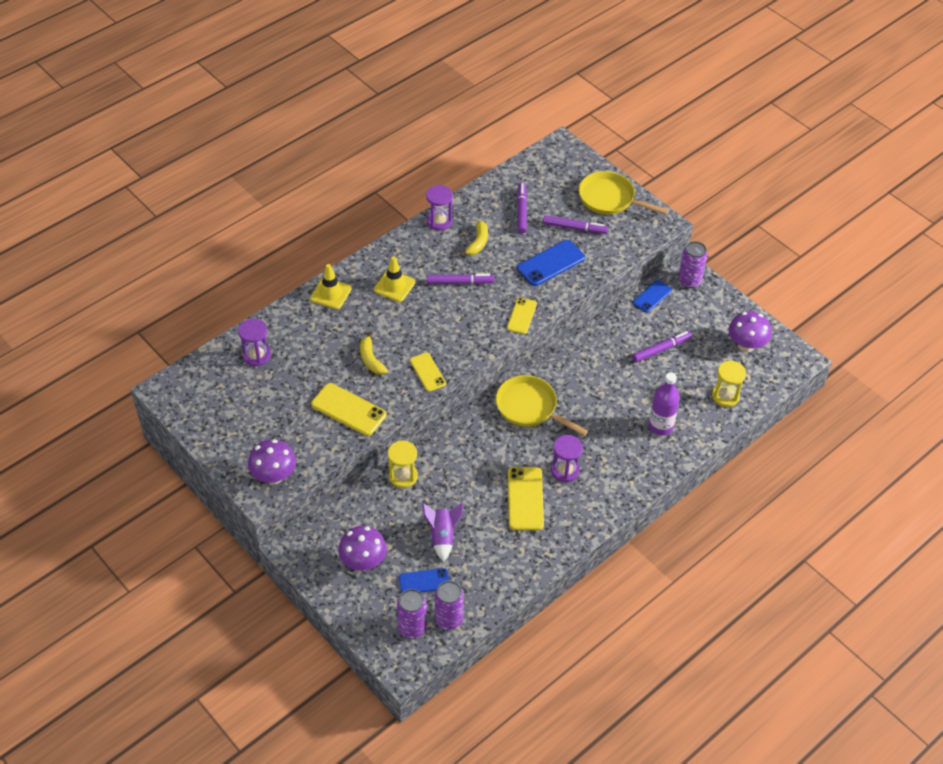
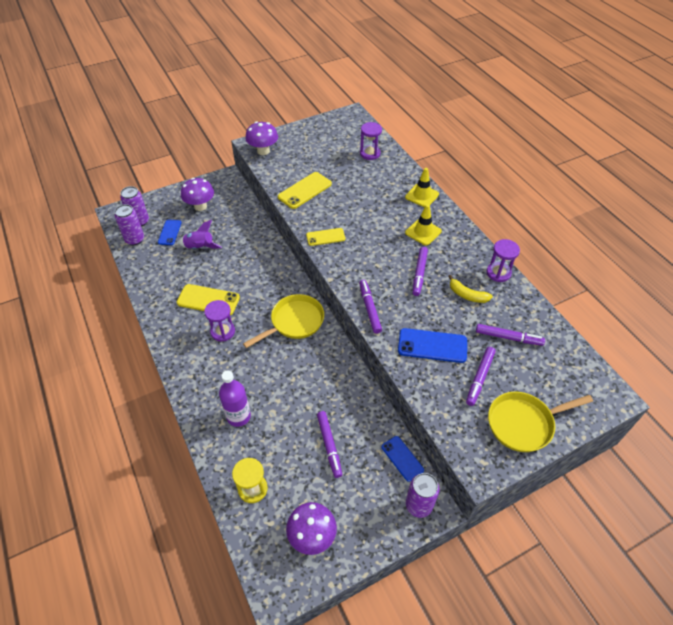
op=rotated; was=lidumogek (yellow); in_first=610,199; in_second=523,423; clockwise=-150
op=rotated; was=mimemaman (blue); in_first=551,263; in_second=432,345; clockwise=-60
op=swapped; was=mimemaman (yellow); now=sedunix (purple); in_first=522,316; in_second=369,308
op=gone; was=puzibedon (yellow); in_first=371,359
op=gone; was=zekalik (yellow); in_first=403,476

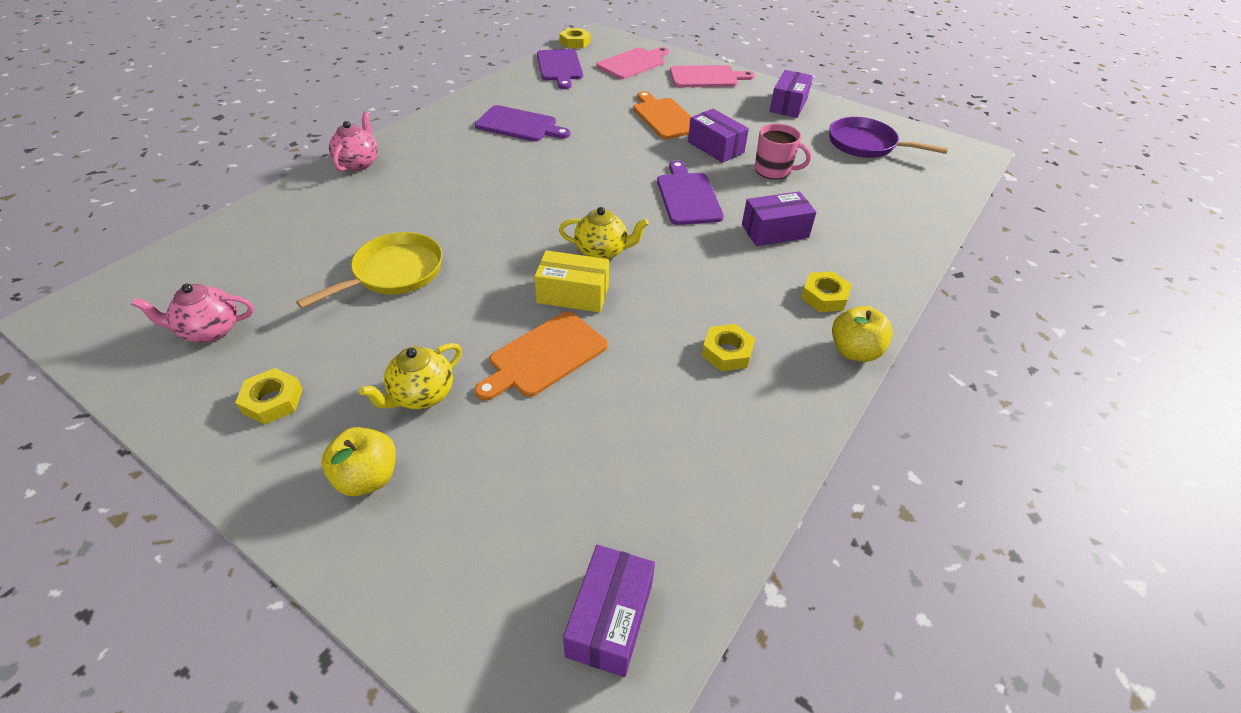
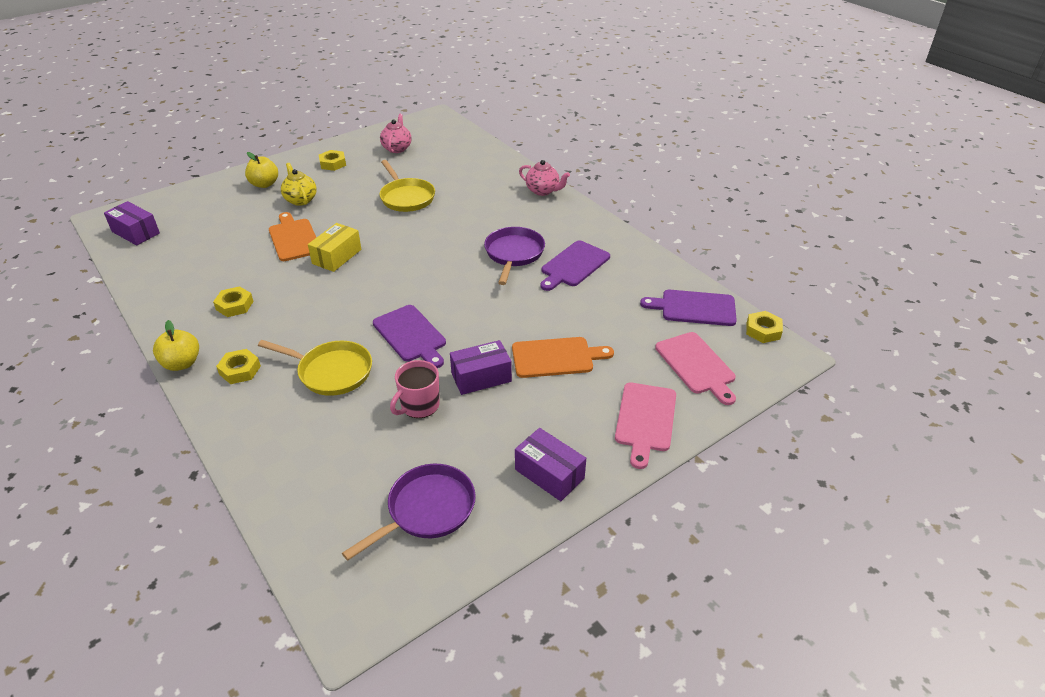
op=rotated; was=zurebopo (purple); in_first=688,196; in_second=411,335; clockwise=45
op=swapped; was=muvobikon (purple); now=lidumogek (yellow); in_first=775,231; in_second=331,372
op=gone; was=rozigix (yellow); in_first=602,251
op=new; now=lidumogek (purple); in_second=513,254

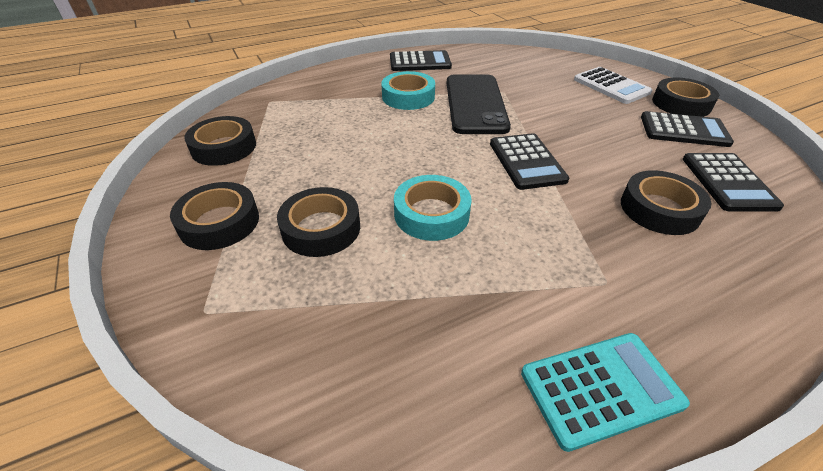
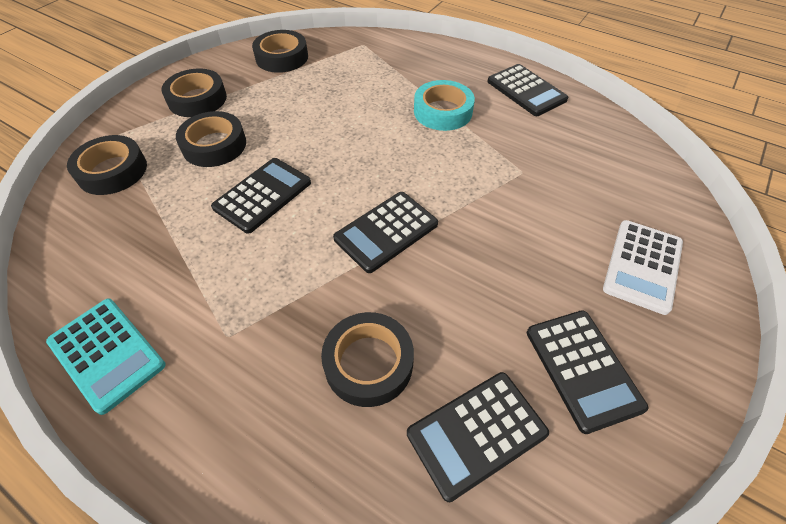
op=gone; was=mimemaman (black); in_first=475,104
op=shifted; was=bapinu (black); in_first=681,104; in_second=112,171
op=swapped; was=bapinu (turquoise); now=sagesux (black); in_first=431,214; in_second=263,195

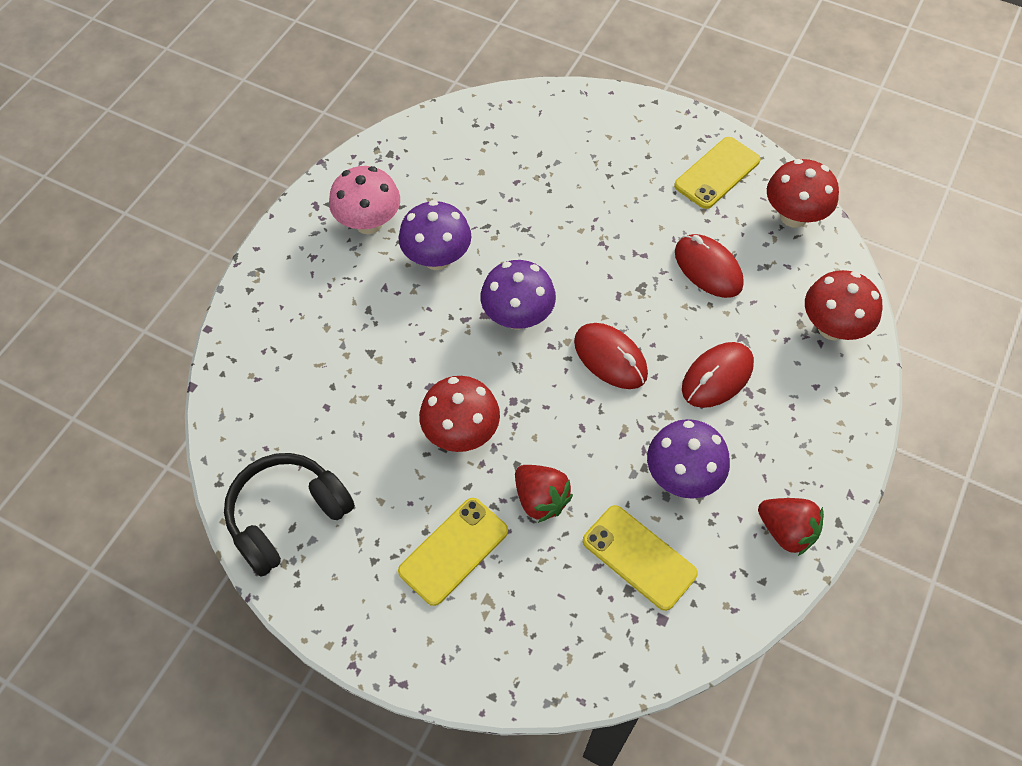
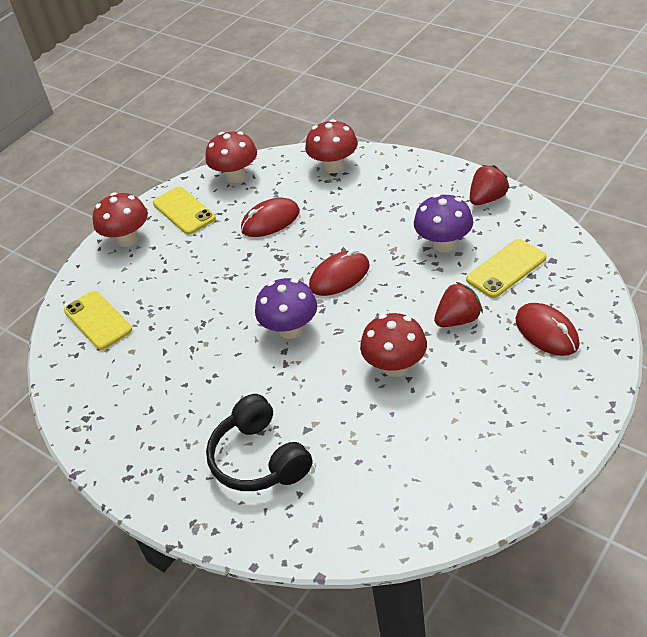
op=gone; was=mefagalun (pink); in_first=369,223
op=gone; was=mefagalun (purple); in_first=437,258
op=shifted; was=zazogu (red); in_first=717,377; in_second=546,332
op=shifted; was=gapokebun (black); in_first=287,516; in_second=259,459
op=shifted; was=mimemaman (yellow); in_first=454,551; in_second=98,320
op=new; now=mefagalun (red); in_second=128,239

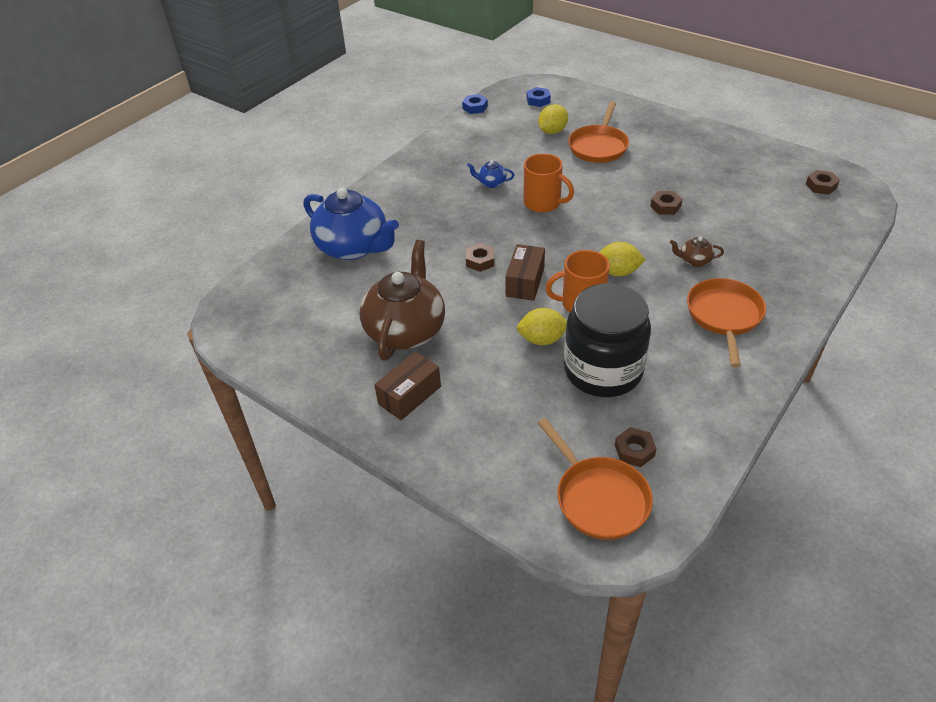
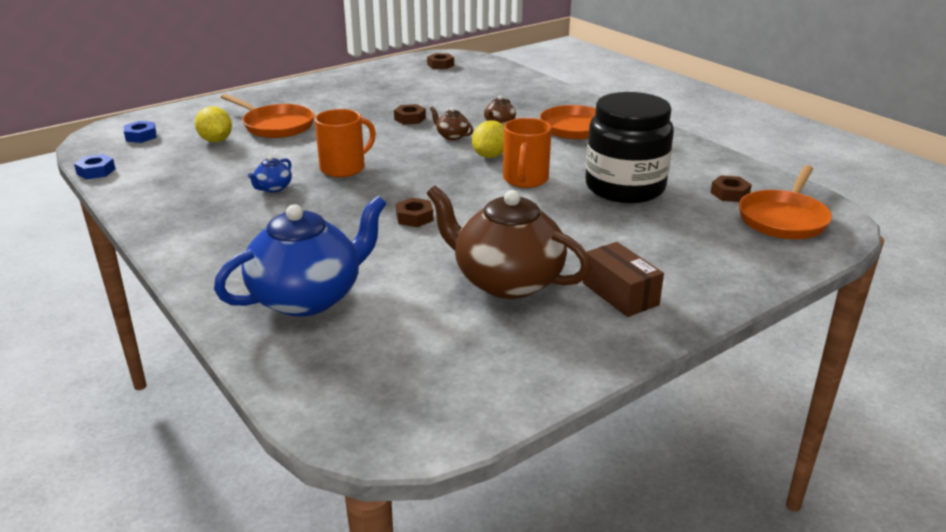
op=gone; was=muvobikon (brown); in_first=525,282
op=gone; was=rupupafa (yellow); in_first=542,339
op=rotated; was=lidumogek (orange); in_first=598,498; in_second=783,219; clockwise=135
op=new; now=rozigix (brown); in_second=452,136

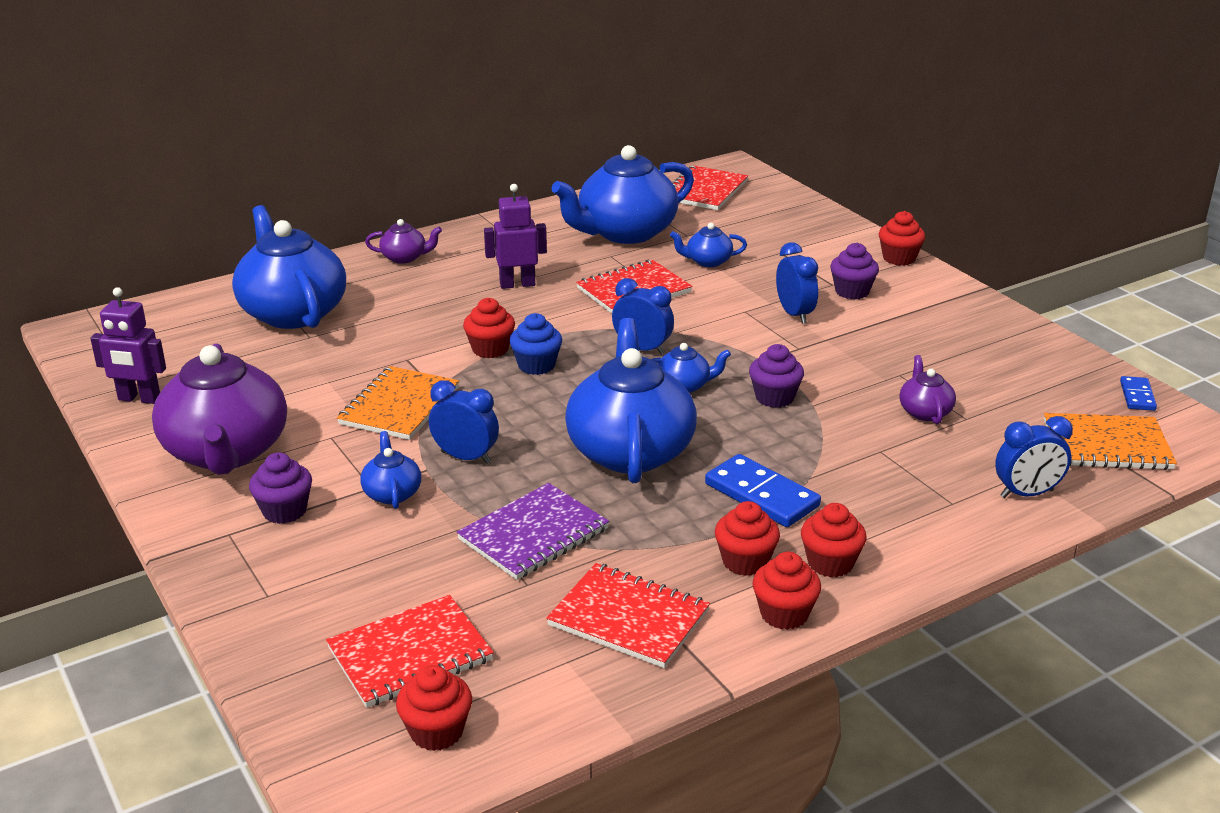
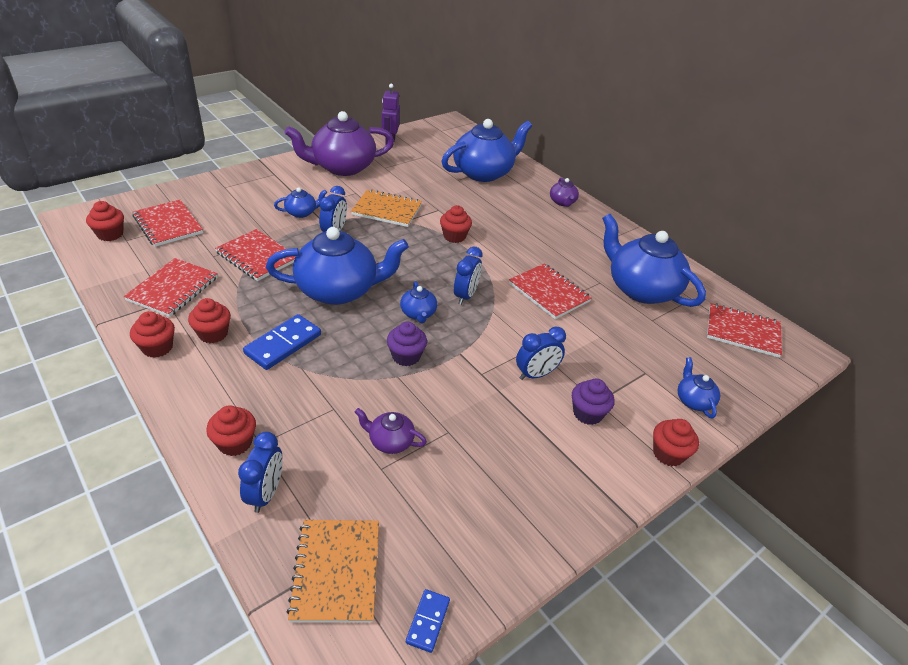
op=gone; was=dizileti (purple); in_first=517,284
op=shifted; was=rozigix (blue); in_first=707,261; in_second=693,400
op=gone; was=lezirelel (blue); in_first=536,365
op=rotated; was=rozigix (purple); in_first=924,411; in_second=390,441; clockwise=-150
op=rotated; was=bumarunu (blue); in_first=1137,396; in_second=428,621; clockwise=-75
op=rotated; was=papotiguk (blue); in_first=1027,494; in_second=266,493; clockwise=-150
op=gone; was=lezirelel (purple); in_first=284,511
op=repainted; was=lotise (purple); now=lotise (red); in_first=533,534; in_second=257,257
op=shifted; was=lezirelel (red); in_first=830,563; in_second=235,443

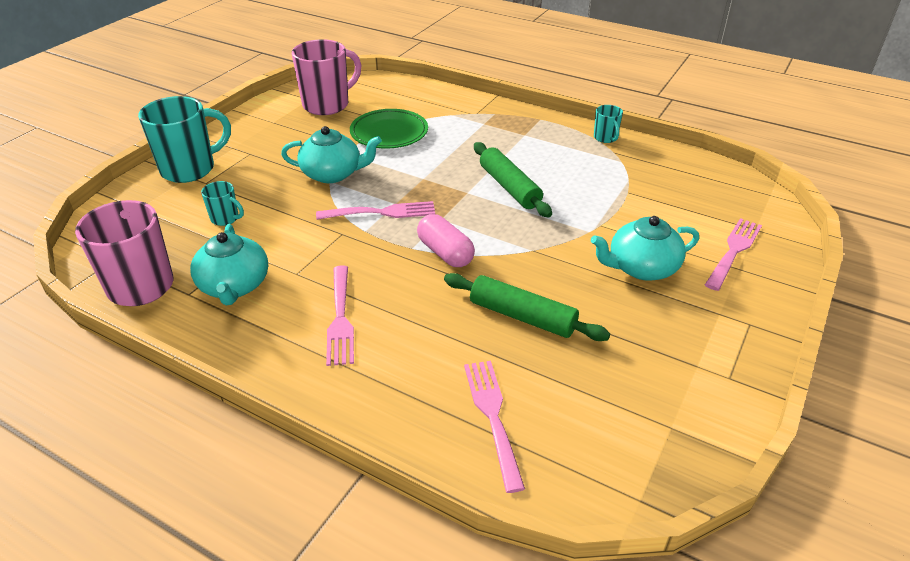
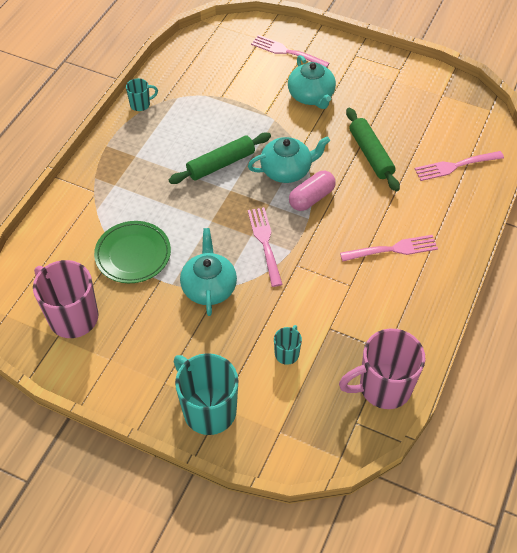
op=shifted; was=rozigix (turquoise); in_first=234,286; in_second=287,170
op=rotated; was=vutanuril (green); in_first=522,316; in_second=370,154; clockwise=-45

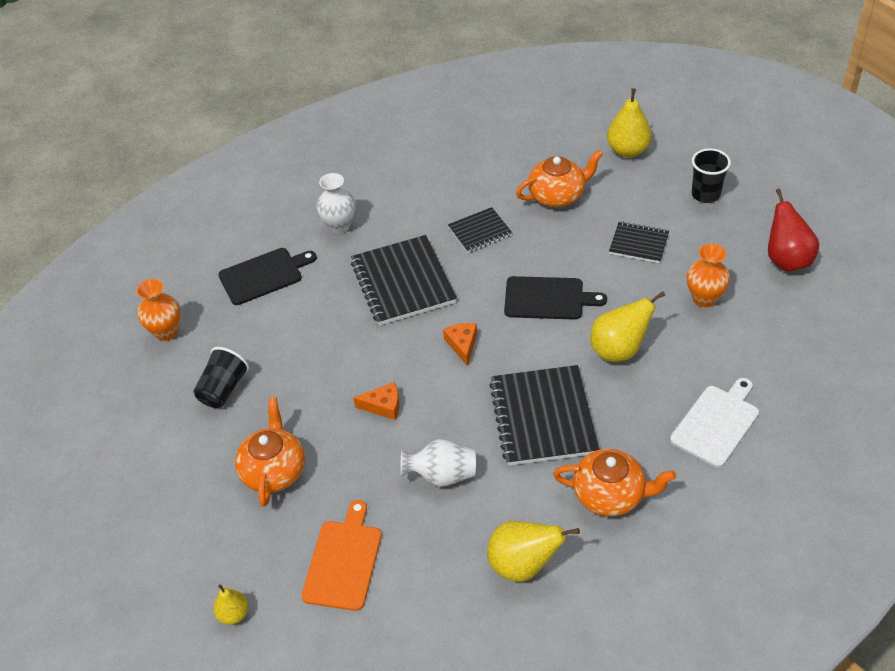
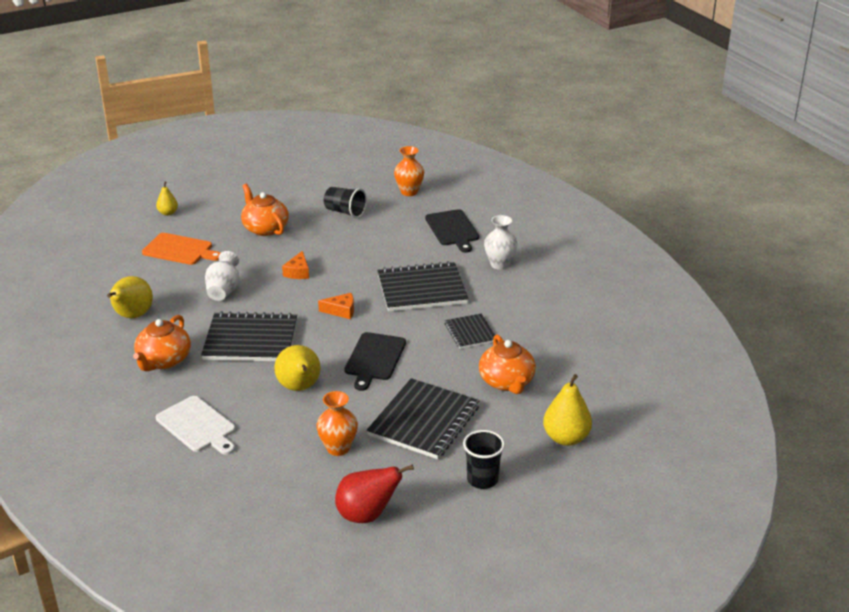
op=scaled; was=lotise (black); in_first=639,244; in_second=424,421; ratio=1.82
op=rotated; was=rozigix (orange); in_first=274,470; in_second=265,228; clockwise=-135

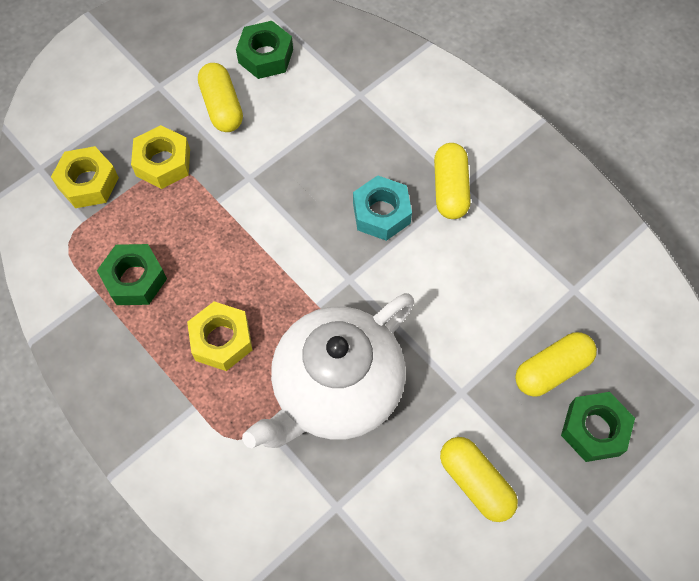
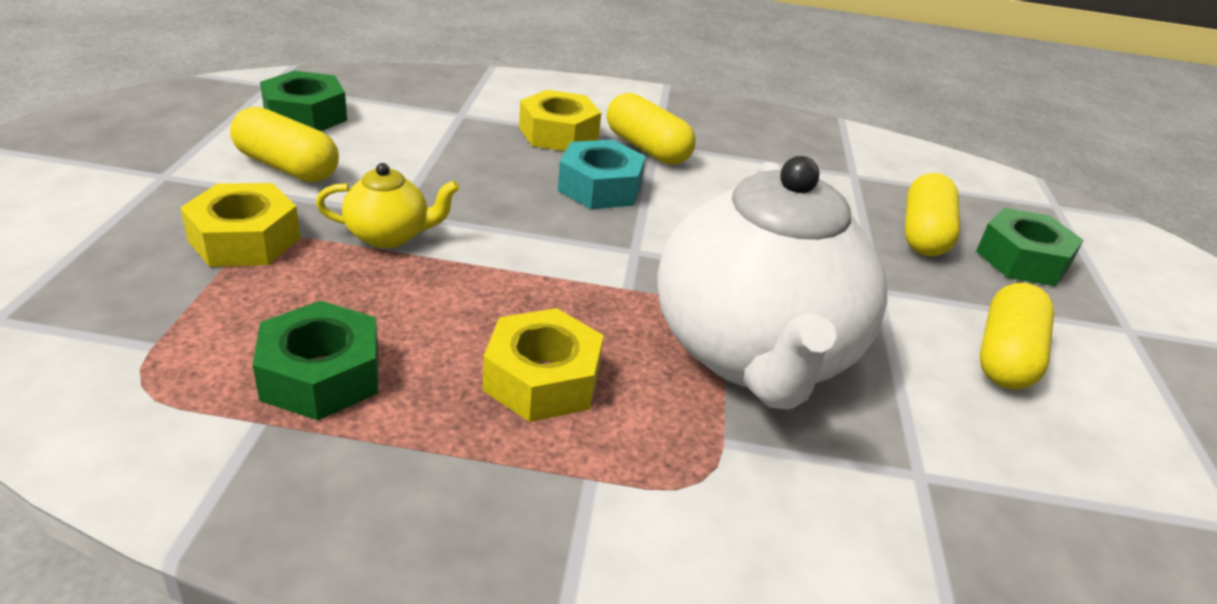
op=shifted; was=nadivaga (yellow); in_first=88,182; in_second=558,133
op=rotated; was=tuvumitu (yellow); in_first=475,482; in_second=1005,356; clockwise=-75
op=new; now=rozigix (yellow); in_second=389,236

